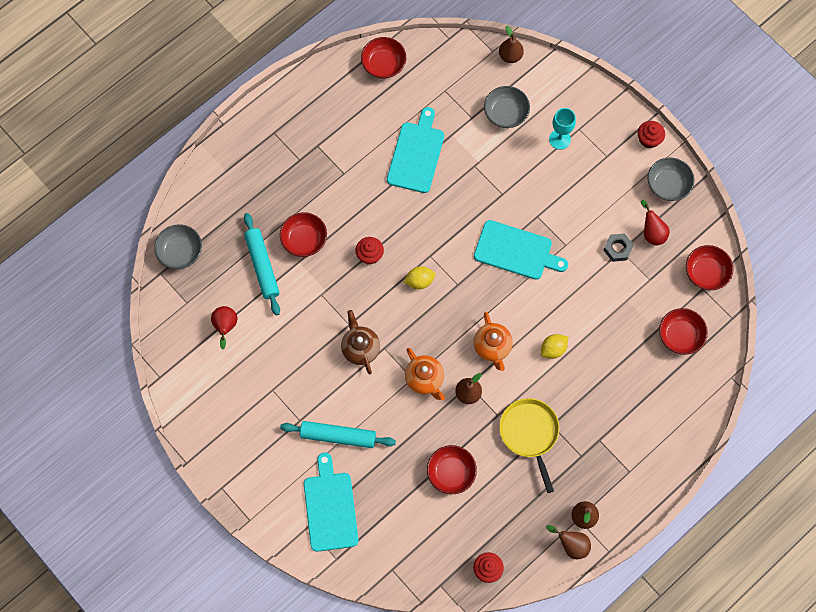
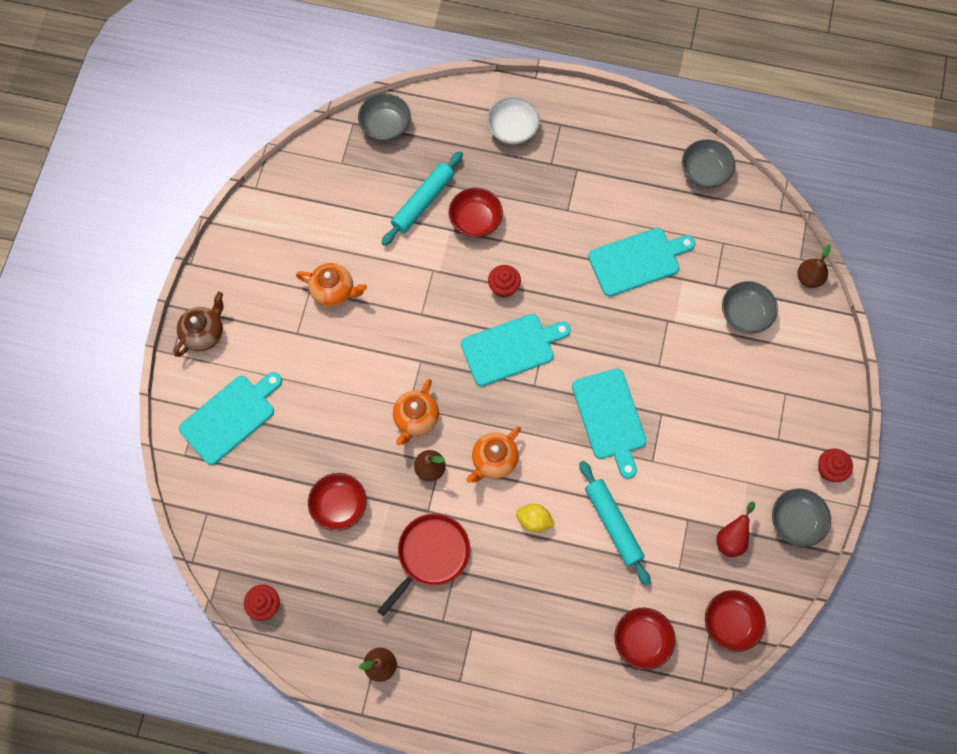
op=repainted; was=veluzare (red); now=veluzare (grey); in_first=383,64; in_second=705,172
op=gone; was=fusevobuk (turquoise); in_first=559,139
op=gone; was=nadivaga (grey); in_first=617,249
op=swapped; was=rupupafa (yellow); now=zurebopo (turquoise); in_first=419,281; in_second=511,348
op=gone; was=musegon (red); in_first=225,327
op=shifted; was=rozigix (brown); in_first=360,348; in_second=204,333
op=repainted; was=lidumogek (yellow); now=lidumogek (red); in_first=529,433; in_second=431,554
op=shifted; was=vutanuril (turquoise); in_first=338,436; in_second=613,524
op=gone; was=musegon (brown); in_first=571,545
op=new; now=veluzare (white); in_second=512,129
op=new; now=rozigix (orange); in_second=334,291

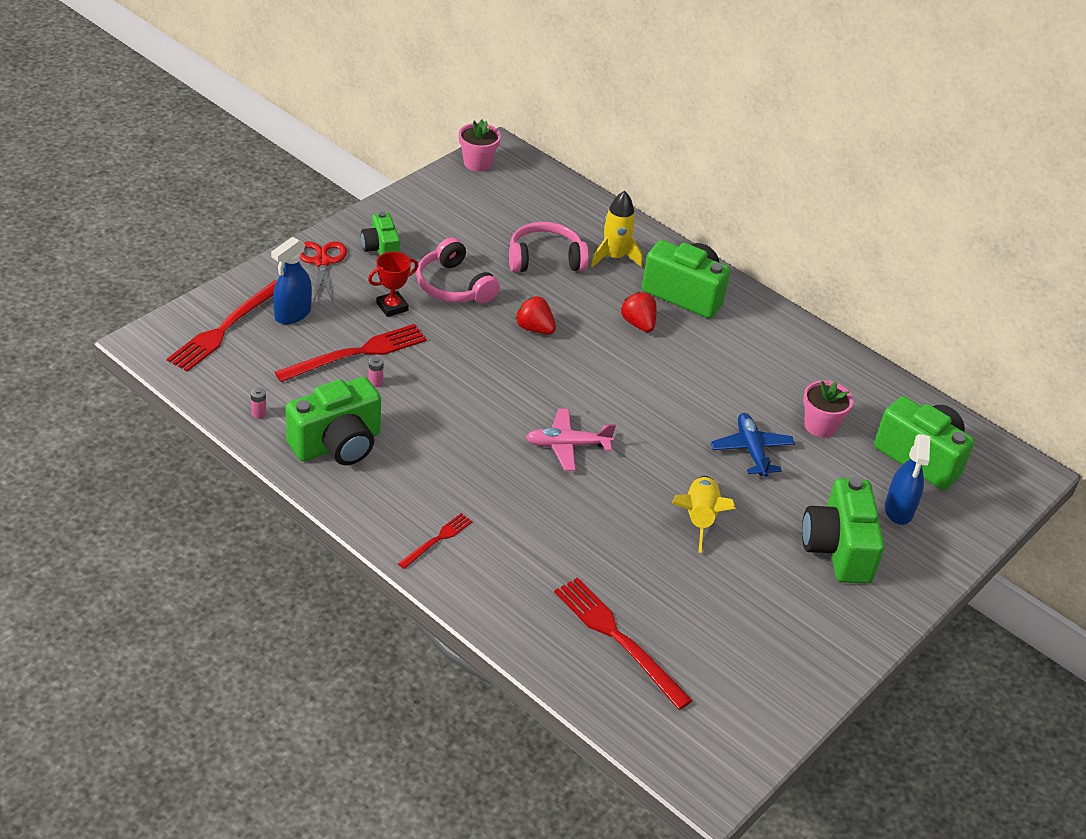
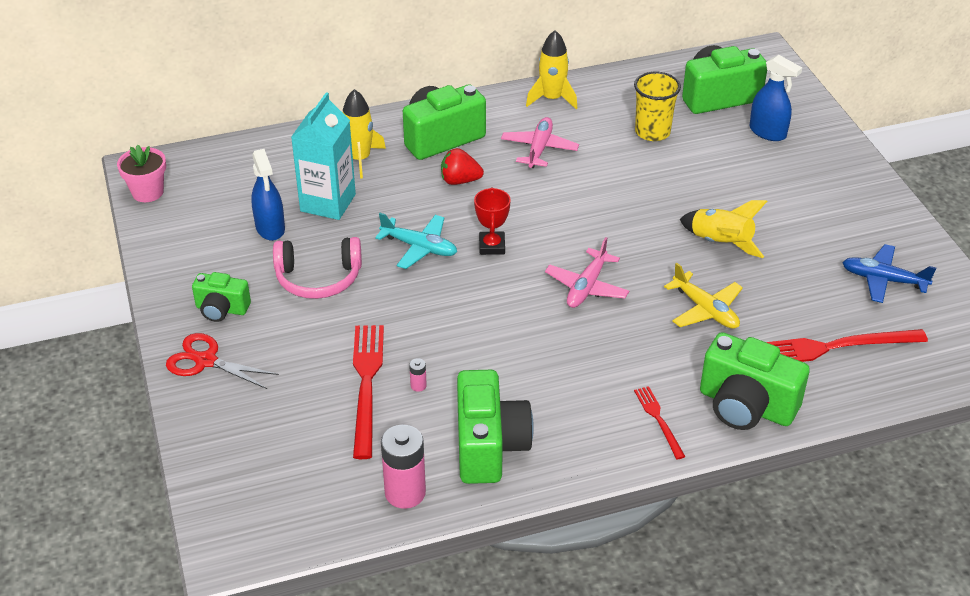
op=swapped; was=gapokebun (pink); now=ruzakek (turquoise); in_first=545,259; in_second=328,203
op=shifted; was=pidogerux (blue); in_first=292,314; in_second=270,228
op=shifted; was=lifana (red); in_first=392,307; in_second=492,246
op=gone; was=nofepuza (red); in_first=225,328
op=swapped; was=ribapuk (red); now=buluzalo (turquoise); in_first=534,329; in_second=419,247
op=swapped; was=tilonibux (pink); now=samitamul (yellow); in_first=820,426; in_second=652,132
op=scaled; was=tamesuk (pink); in_first=259,413; in_second=405,493; ratio=2.38
op=shifted; was=buluzalo (blue); in_first=751,450; in_second=883,280
op=shifted; was=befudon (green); in_first=837,549; in_second=746,406
op=new; now=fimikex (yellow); in_second=552,99
op=new; now=buluzalo (pink); in_second=539,149
op=new; now=buluzalo (yellow); in_second=705,310

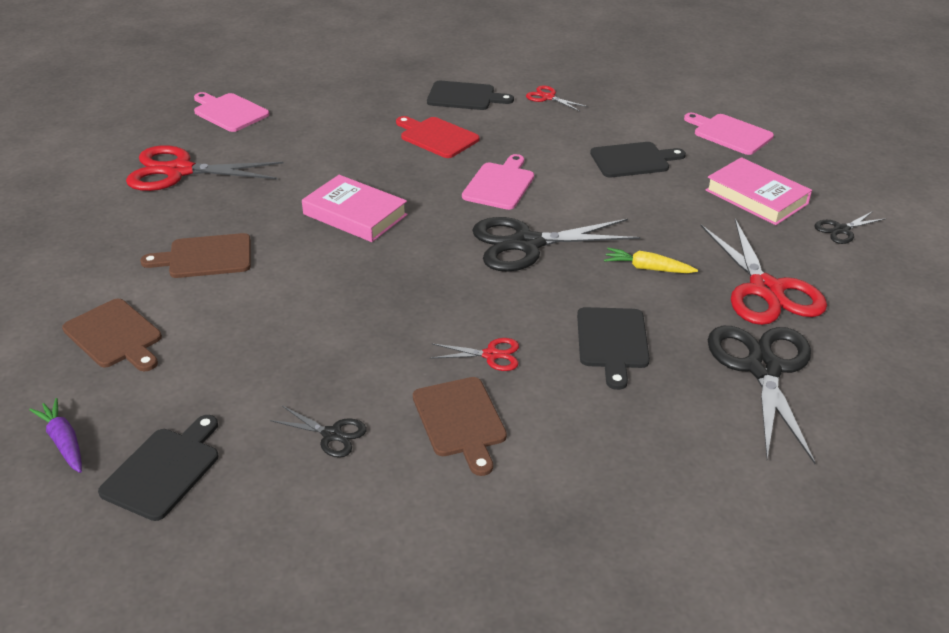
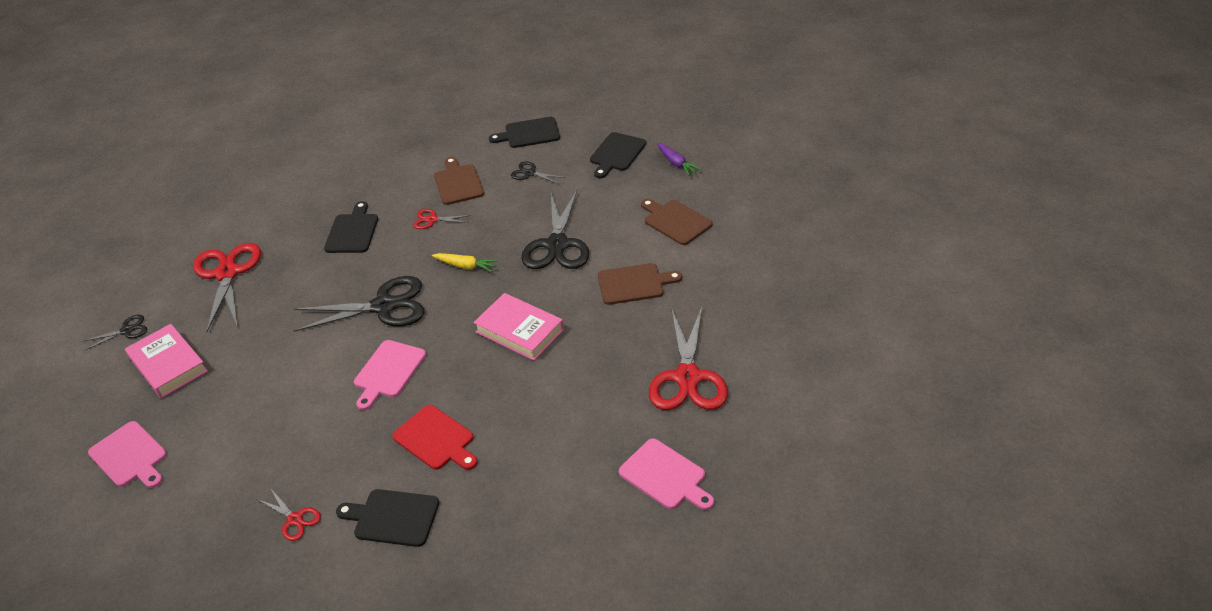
op=shifted; was=zurebopo (black); in_first=633,160; in_second=529,133
op=rotated; was=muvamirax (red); in_first=179,171; in_second=688,377; clockwise=90
op=shifted; was=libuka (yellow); in_first=647,268; in_second=465,266
op=shifted; was=muvamirax (black); in_first=763,369; in_second=557,245

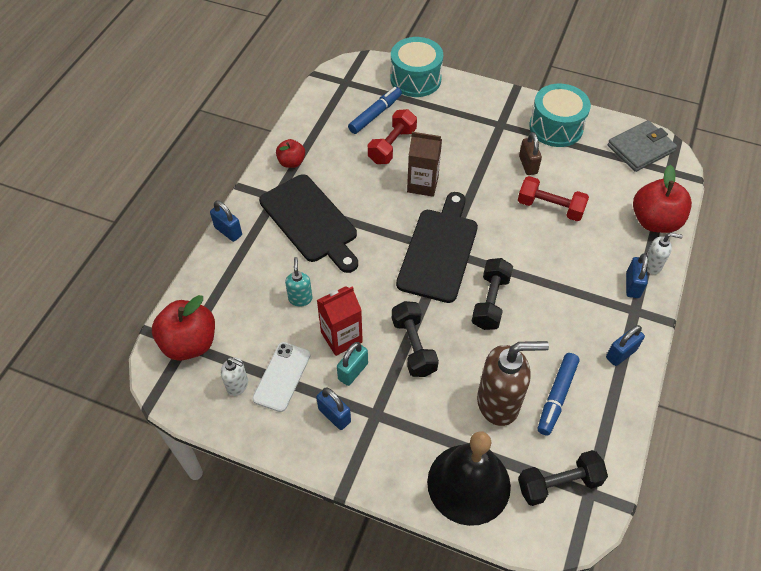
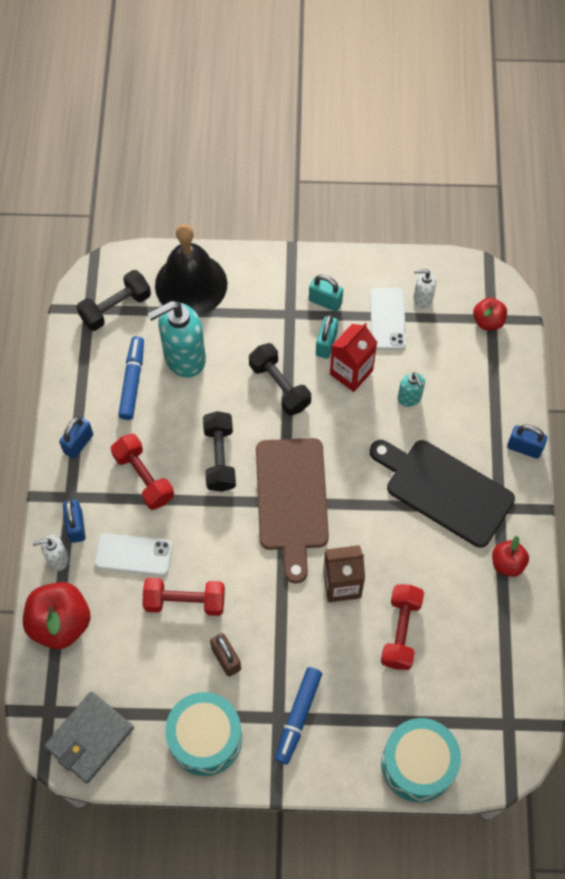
op=shifted; was=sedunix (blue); in_first=375,114; in_second=298,717
op=repainted; was=zurebopo (black); now=zurebopo (brown); in_first=439,251; in_second=292,500
op=scaled; was=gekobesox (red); in_first=189,343; in_second=488,321; ratio=0.56
op=repainted; was=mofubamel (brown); now=mofubamel (turquoise); in_first=499,403; in_second=184,358
op=repainted; was=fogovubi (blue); now=fogovubi (turquoise); in_first=334,415; in_second=325,301
op=new; now=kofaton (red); in_second=144,477
op=new; now=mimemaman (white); in_second=133,554

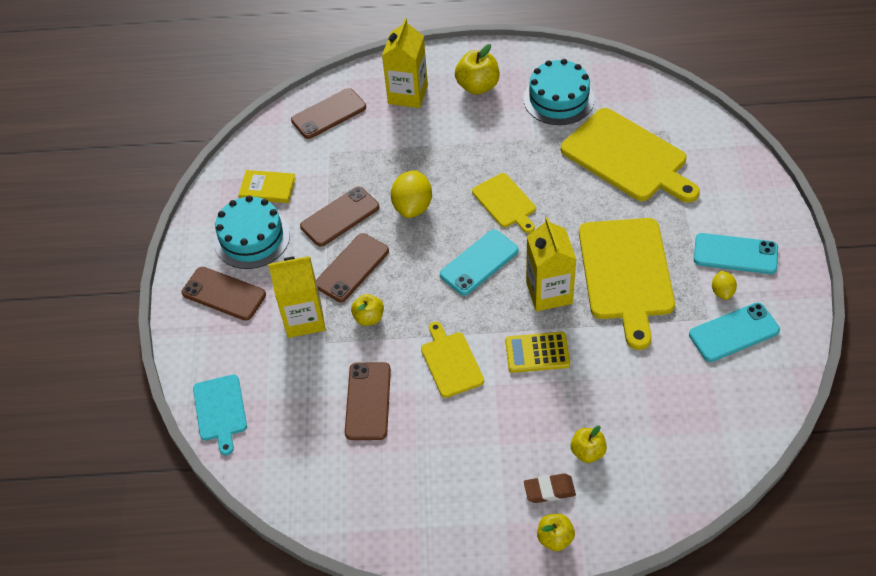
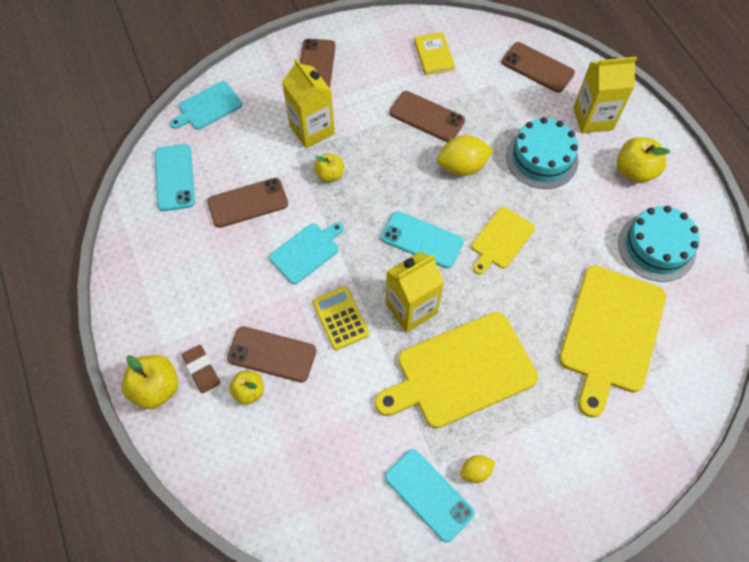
op=shifted; was=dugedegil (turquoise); in_first=252,238; in_second=541,158
op=shifted; was=mimemaman (brown); in_first=352,268; in_second=272,354
op=shifted; was=mimemaman (turquoise); in_first=735,254; in_second=174,177
op=repainted; was=zurebopo (yellow); now=zurebopo (turquoise); in_first=451,362; in_second=306,251
op=scaled; was=gekobesox (yellow); in_first=555,538; in_second=156,388; ratio=1.58

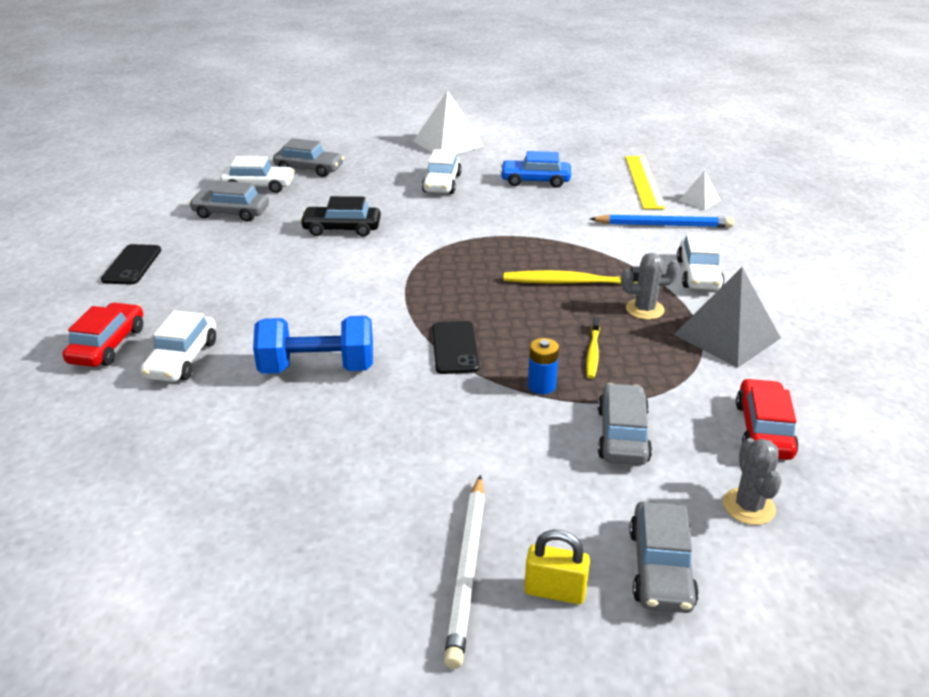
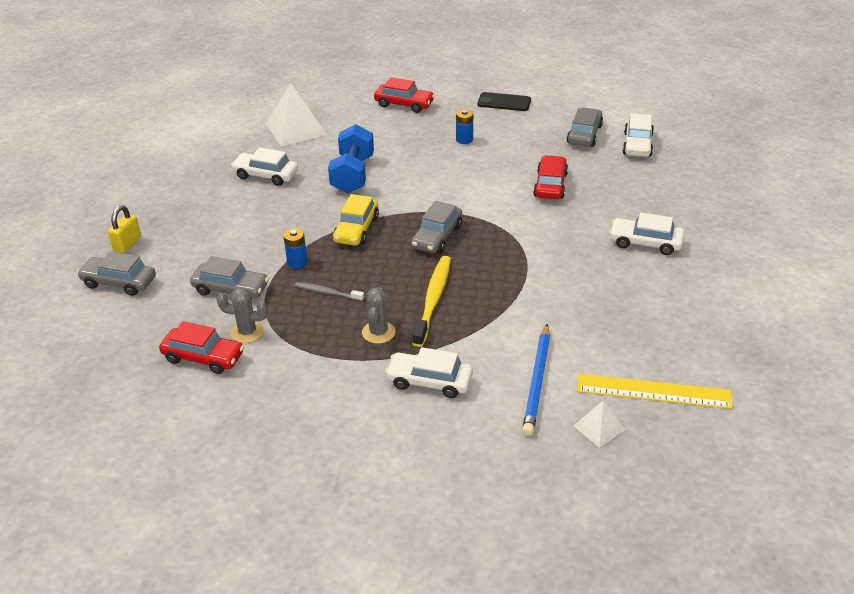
op=shifted; was=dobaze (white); in_first=448,143; in_second=296,129
op=shifted; was=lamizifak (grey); in_first=309,169; in_second=437,236
op=gone; was=lamizifak (blue); in_first=535,181
op=repainted; was=lamizifak (black); now=lamizifak (red); in_first=342,229; in_second=550,185
op=gone; was=dobaze (grey); in_first=727,336
op=shifted; was=lamizifak (white); in_first=182,359; in_second=266,175
op=repainted; was=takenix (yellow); now=takenix (grey); in_first=593,352; in_second=327,292
op=swapped; was=mimemaman (black); now=lamizifak (yellow); in_first=455,348; in_second=356,229
op=shifted; was=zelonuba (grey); in_first=748,506; in_second=247,332
op=gone; was=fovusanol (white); in_first=467,569
op=new; now=tamesuk (blue); in_second=464,139

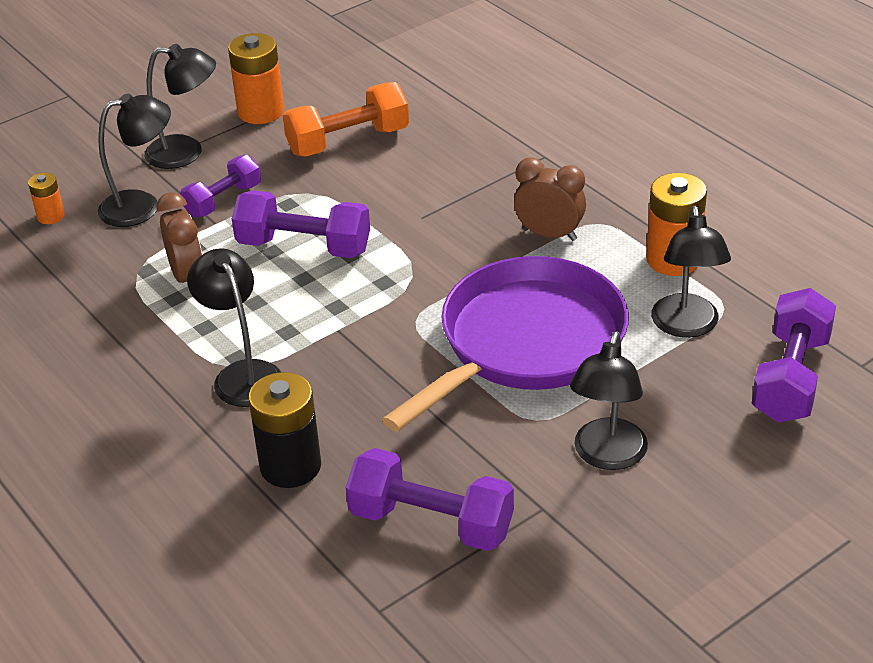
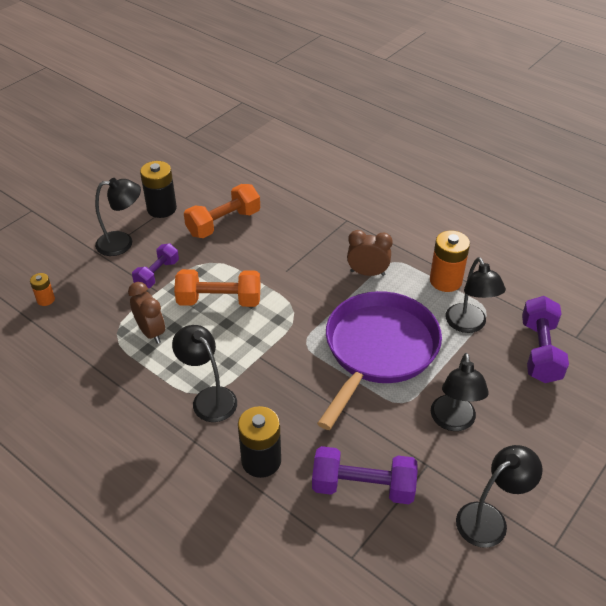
op=repainted; was=tamesuk (orange); now=tamesuk (black); in_first=260,112; in_second=161,208
op=shifted; was=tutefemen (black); in_first=142,206; in_second=489,519
op=repainted; was=kofaton (purple); now=kofaton (orange); in_first=304,247; in_second=219,301

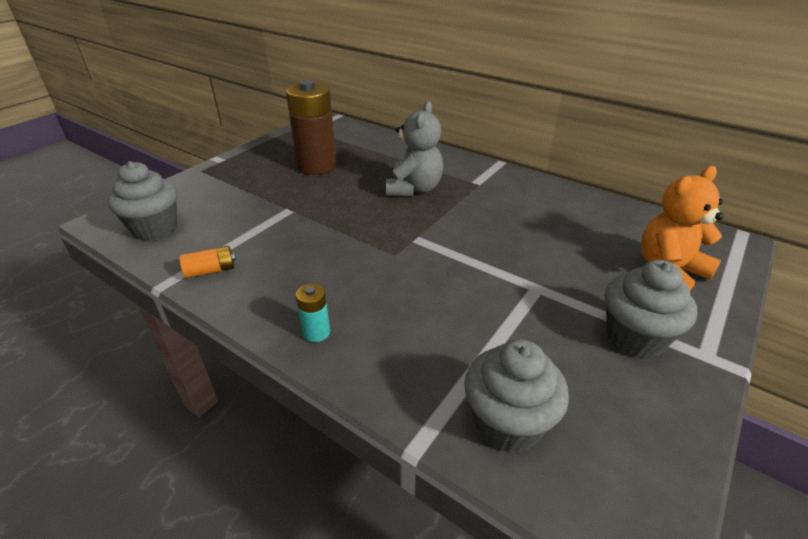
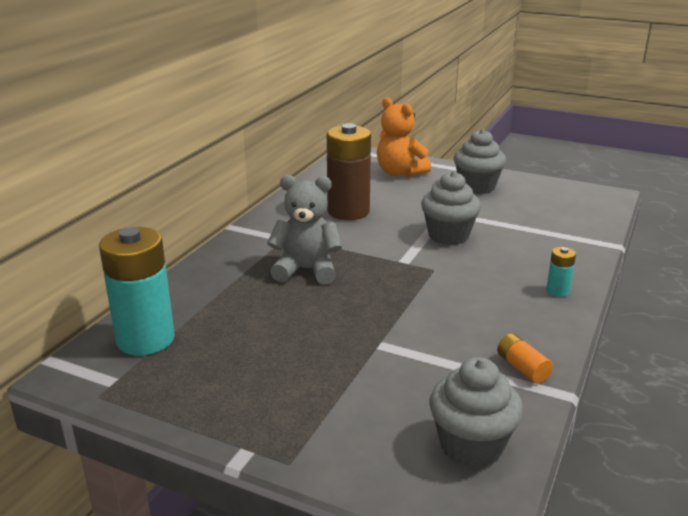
op=shifted; was=tamesuk (brown); in_first=317,166; in_second=348,211
op=shifted; was=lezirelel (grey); in_first=507,423; in_second=448,236
op=new; now=tamesuk (turquoise); in_second=145,339

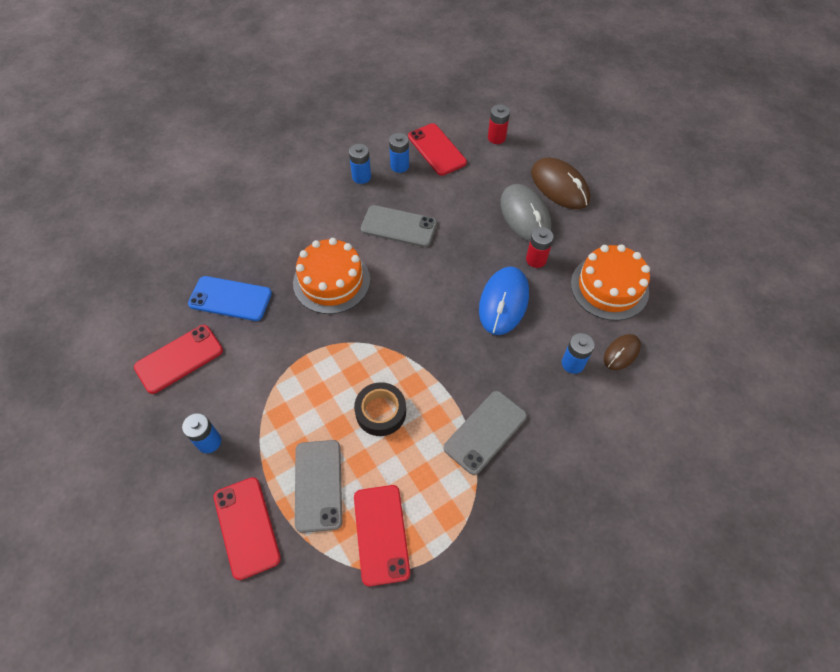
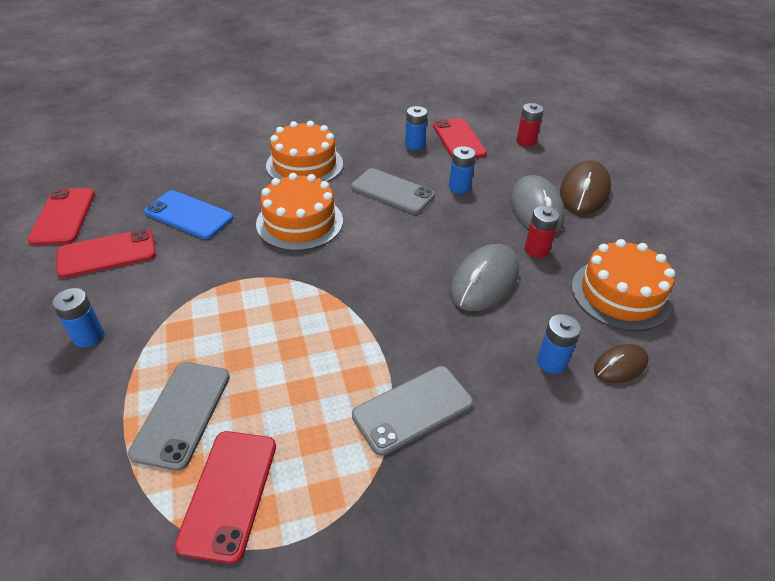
op=shifted; was=tamesuk (blue); in_first=361,177; in_second=459,187
op=rotated; was=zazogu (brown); in_first=559,186; in_second=584,192; clockwise=45
op=repainted; was=zazogu (blue); now=zazogu (grey); in_first=504,302; in_second=484,281
op=gone; was=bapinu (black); in_first=381,412
op=shifted; was=mimemaman (red); in_first=247,527; in_second=63,216
op=new; now=dugedegil (orange); in_second=304,164

